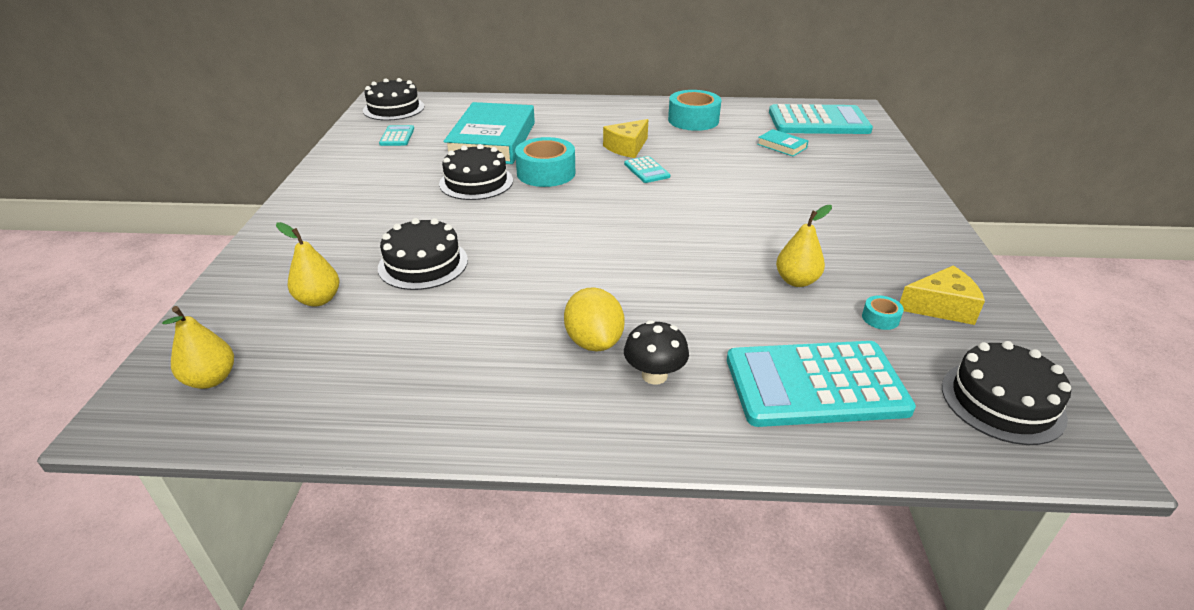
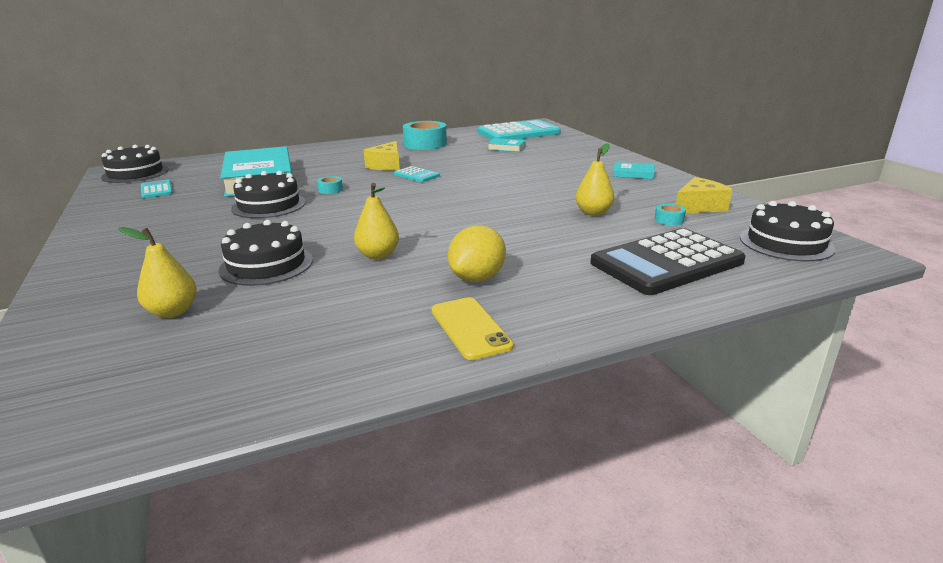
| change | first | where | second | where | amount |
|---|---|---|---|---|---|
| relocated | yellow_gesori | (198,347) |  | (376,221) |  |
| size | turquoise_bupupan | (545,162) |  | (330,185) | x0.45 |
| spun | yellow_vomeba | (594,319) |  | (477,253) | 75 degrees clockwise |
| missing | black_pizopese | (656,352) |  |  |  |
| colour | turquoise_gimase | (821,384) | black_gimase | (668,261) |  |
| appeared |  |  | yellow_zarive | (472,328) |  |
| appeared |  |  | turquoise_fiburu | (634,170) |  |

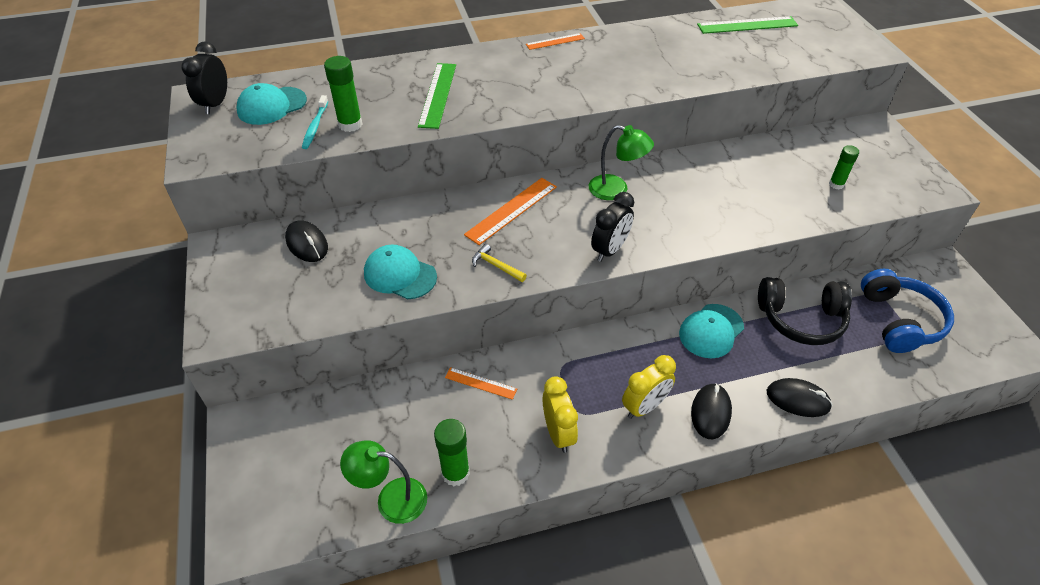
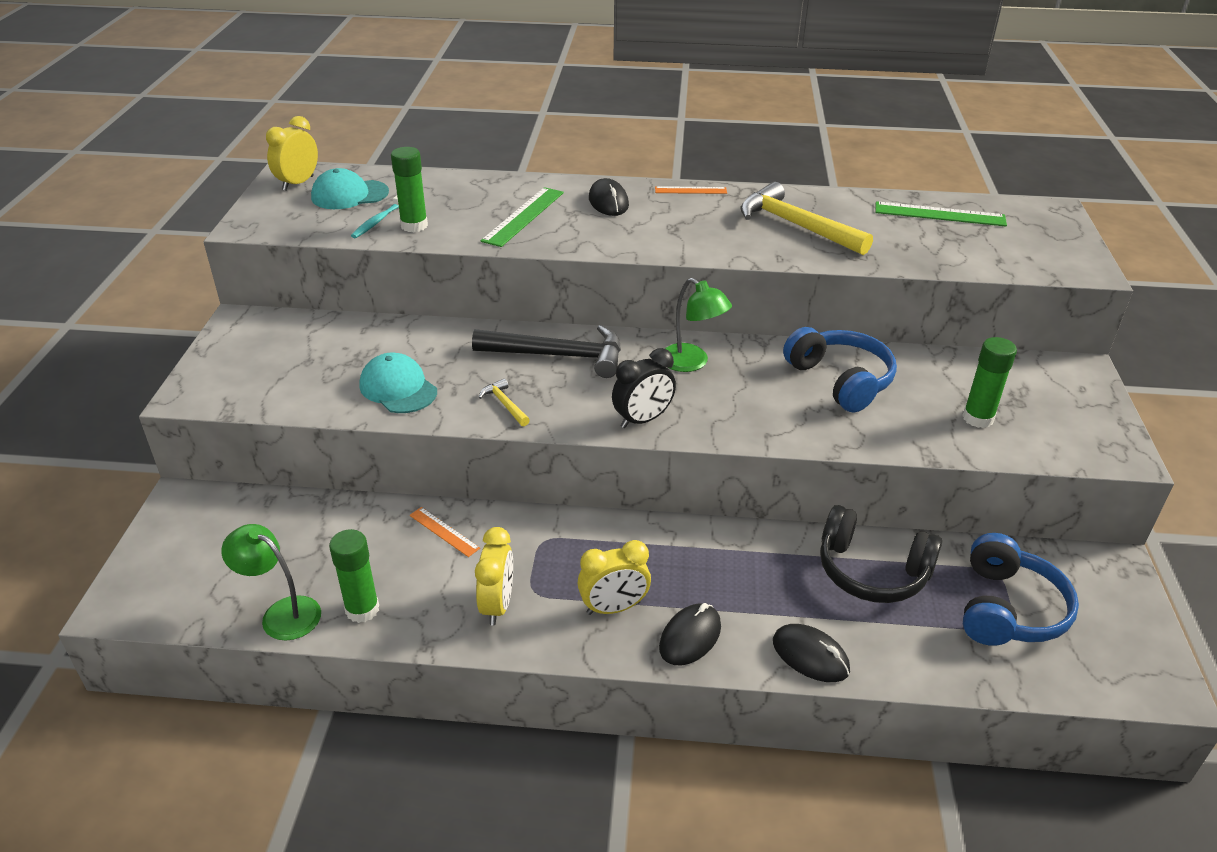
| change | first | where | second | where | amount |
|---|---|---|---|---|---|
| colour | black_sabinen | (204,77) | yellow_sabinen | (292,153) |  |
| relocated | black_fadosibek | (306,241) |  | (609,197) |  |
| exchanged | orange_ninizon | (510,211) | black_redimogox | (546,351) |  |
| missing | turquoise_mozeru | (711,331) |  |  |  |
| size | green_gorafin | (844,167) |  | (989,382) | x1.53 |
| appeared |  |  | yellow_redimogox | (807,218) |  |
| appeared |  |  | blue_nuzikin | (840,369) |  |

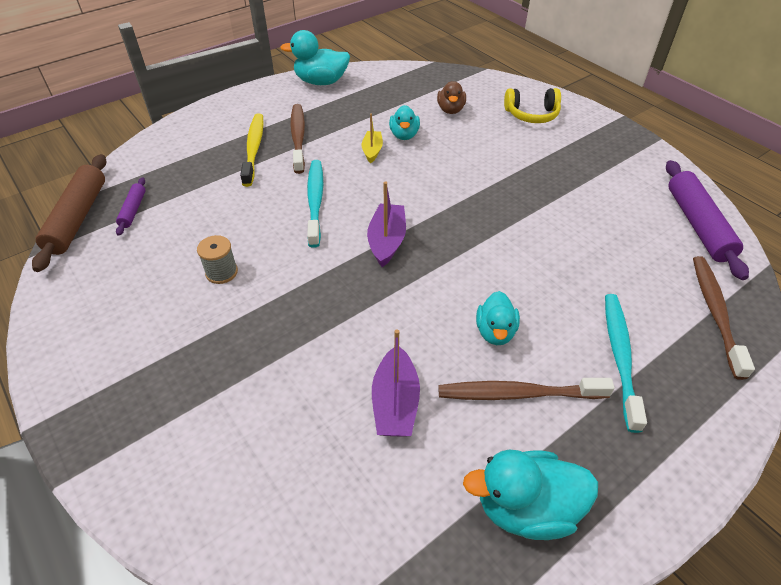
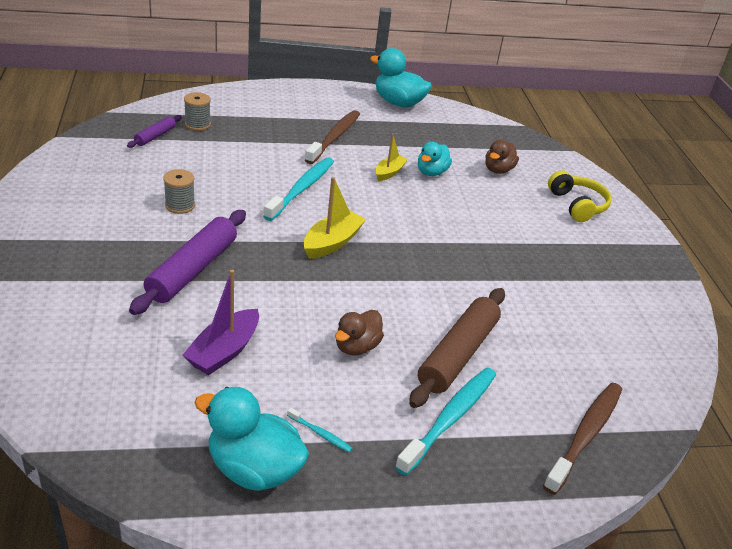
| change | first | where | second | where | amount |
|---|---|---|---|---|---|
| relocated | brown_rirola | (69,213) |  | (457,348) |  |
| missing | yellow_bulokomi | (252,150) |  |  |  |
| colour | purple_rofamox | (386,224) | yellow_rofamox | (335,218) |  |
| missing | brown_bulokomi | (526,389) |  |  |  |
| colour | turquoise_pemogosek | (498,318) | brown_pemogosek | (359,333) |  |
| spun | yellow_nuzikin | (532,105) |  | (580,196) | 135 degrees counterclockwise |
| relocated | purple_rirola | (707,220) |  | (187,262) |  |
| appeared |  |  | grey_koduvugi | (197,111) |  |
| appeared |  |  | turquoise_bulokomi | (319,429) |  |

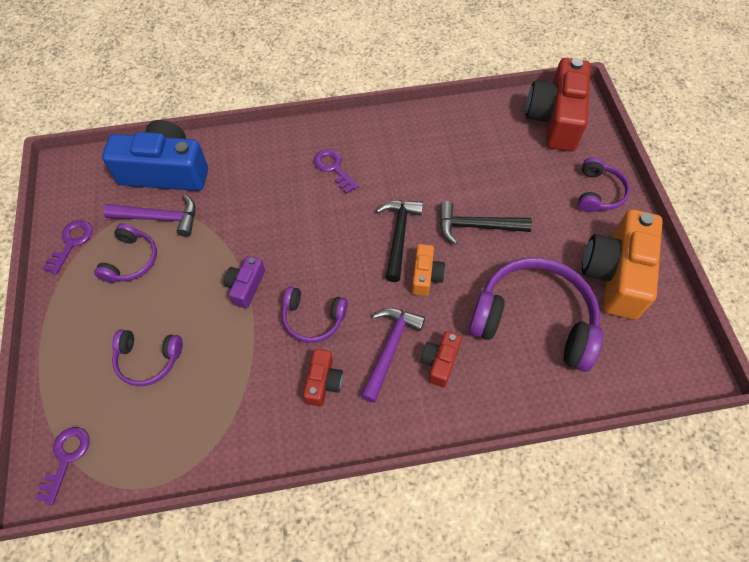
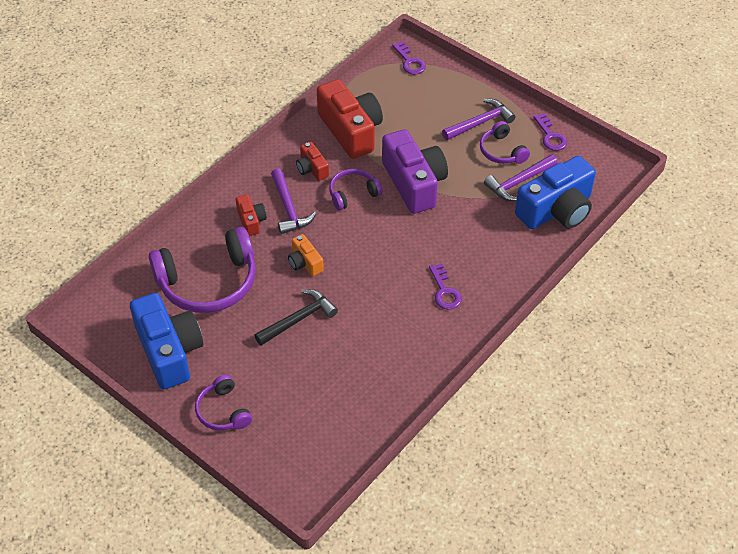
| change | first | where | second | where | amount |
|---|---|---|---|---|---|
| missing | purple_nuzikin | (147,357) |  |  |  |
| size | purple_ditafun | (244,282) |  | (415,171) | x2.07 |
| spun | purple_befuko | (336,171) |  | (445,287) | 60 degrees clockwise |
| missing | black_redimogox | (399,241) |  |  |  |
| relocated | red_ditafun | (558,105) |  | (350,119) |  |
| colour | orange_ditafun | (622,264) | blue_ditafun | (166,341) |  |
| appeared |  |  | purple_redimogox | (479,119) |  |

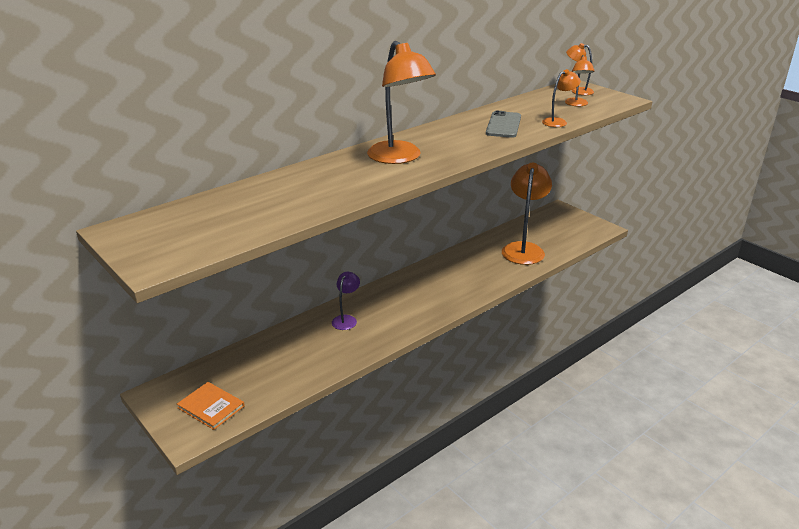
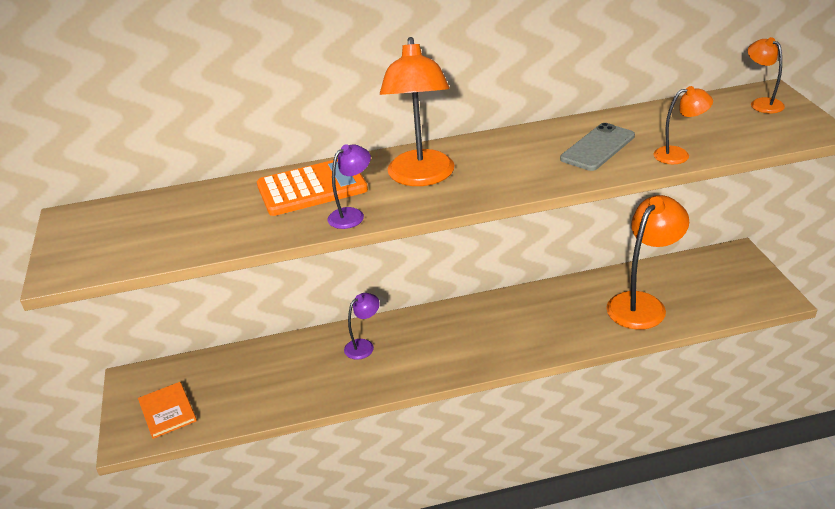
| change | first | where | second | where | amount |
|---|---|---|---|---|---|
| missing | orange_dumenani | (580,81) |  |  |  |
| appeared |  |  | orange_gimase | (312,187) |  |
| appeared |  |  | purple_dumenani | (349,186) |  |

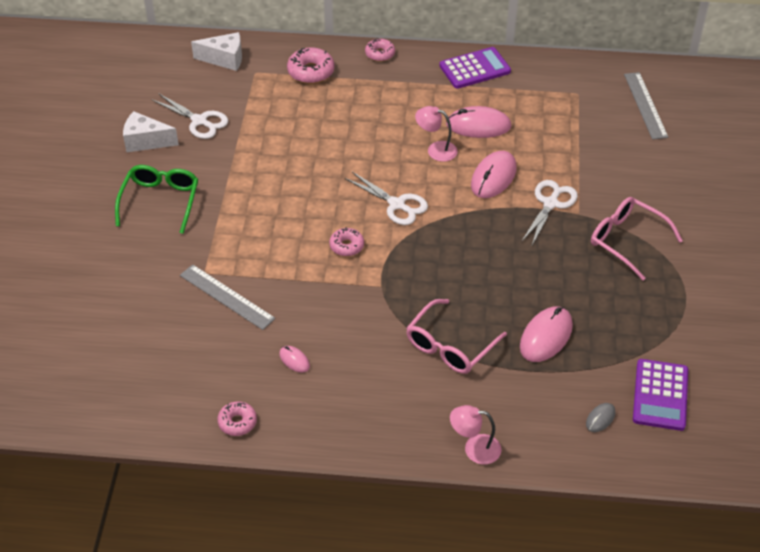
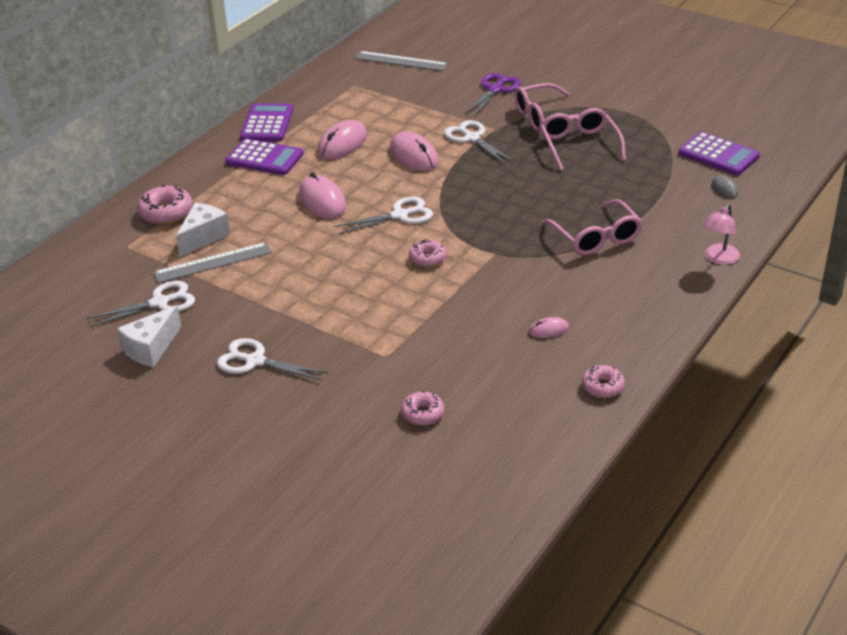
| change | first | where | second | where | amount |
|---|---|---|---|---|---|
| exchanged | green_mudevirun | (156,199) | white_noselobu | (272,359) |  |
| relocated | grey_ninizon | (228,297) |  | (212,262) |  |
| relocated | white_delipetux | (216,51) |  | (203,229) |  |
| relocated | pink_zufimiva | (380,50) |  | (422,408) |  |
| missing | pink_dumenani | (436,134) |  |  |  |
| relocated | pink_fadosibek | (546,334) |  | (322,195) |  |
| appeared |  |  | purple_gimase | (264,156) |  |
| appeared |  |  | purple_noselobu | (493,95) |  |
| appeared |  |  | pink_mudevirun | (583,139) |  |

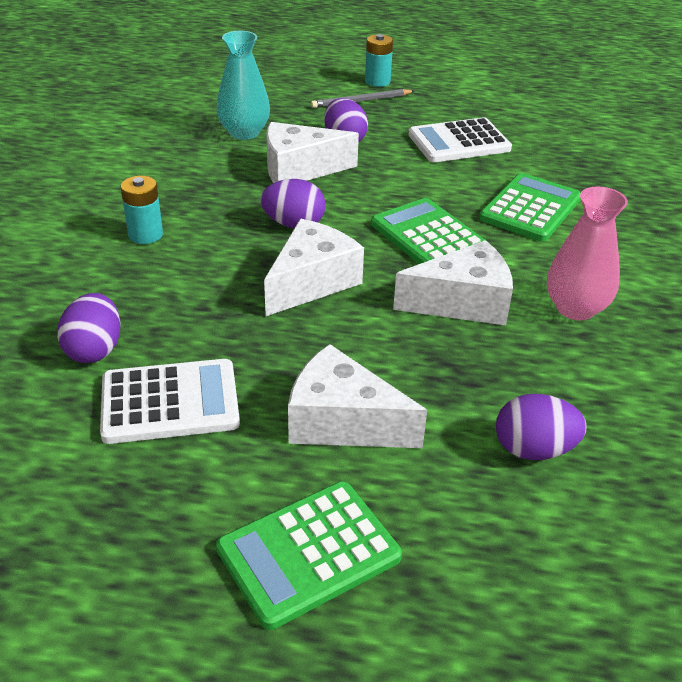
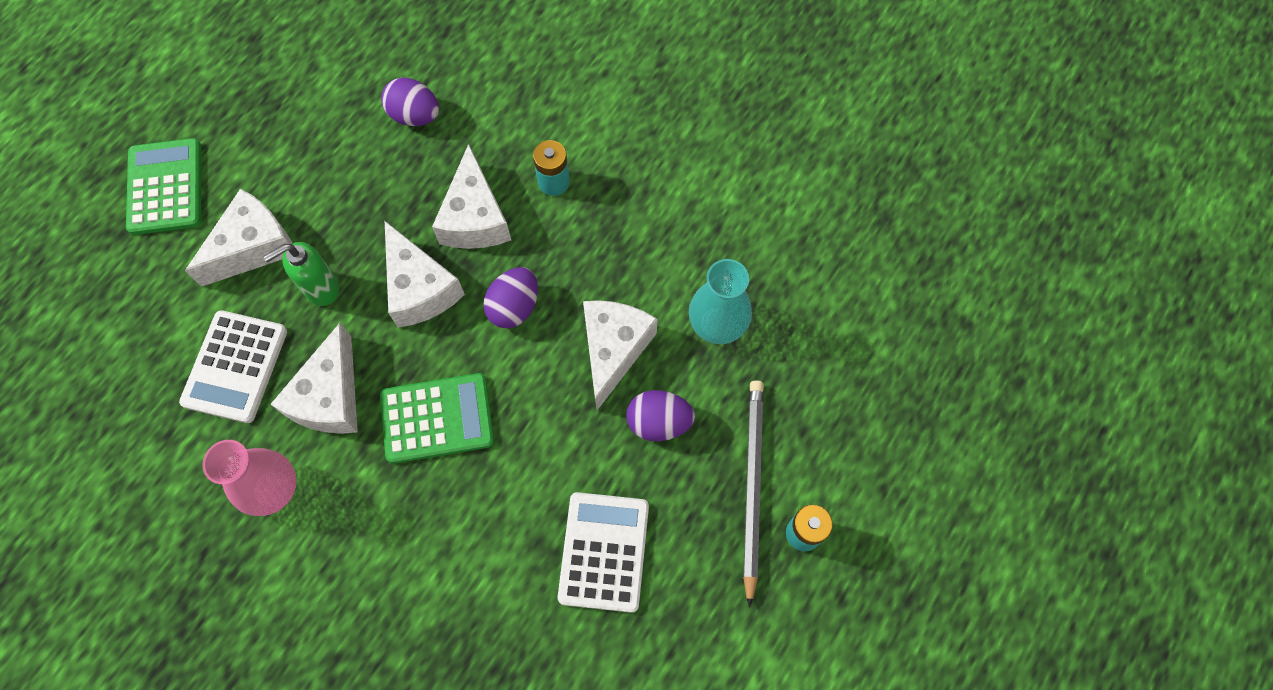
| change | first | where | second | where | amount |
|---|---|---|---|---|---|
| relocated | white_gimase | (170,401) |  | (233,366) |  |
| size | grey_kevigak | (362,98) |  | (753,494) | x1.54 |
| missing | green_gimase | (530,207) |  |  |  |
| missing | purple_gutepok | (541,427) |  |  |  |
| appeared |  |  | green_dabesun | (301,274) |  |
| appeared |  |  | white_delipetux | (471,196) |  |

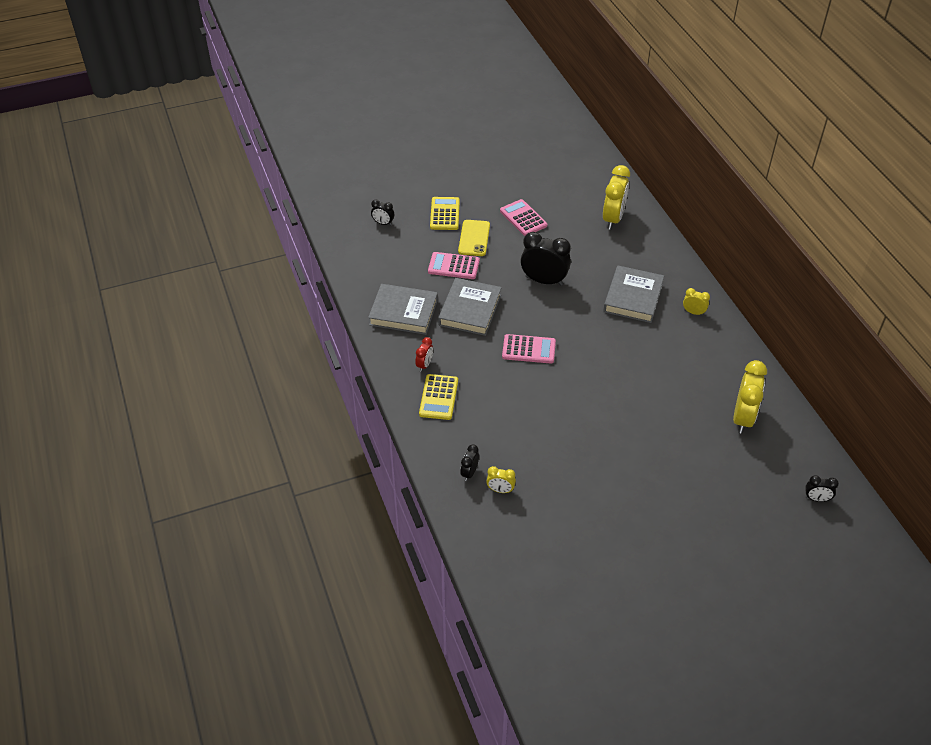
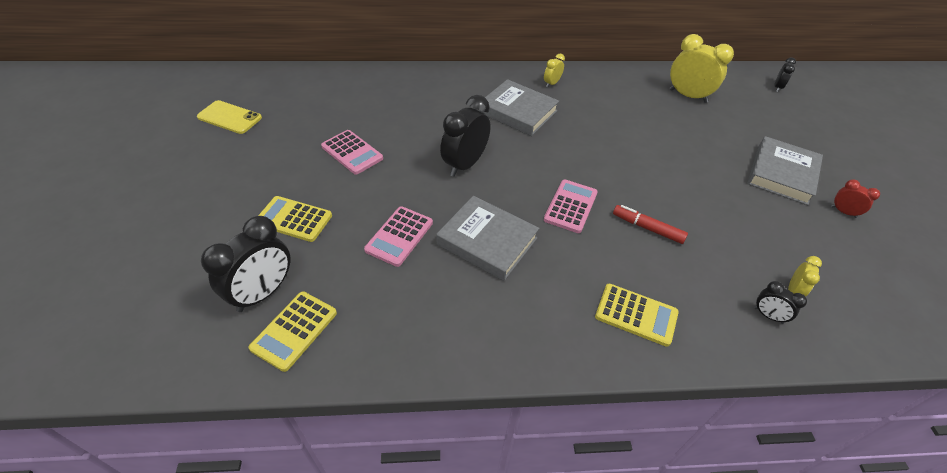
| change | first | where | second | where | amount |
|---|---|---|---|---|---|
| relocated | grey_fiburu | (403,309) |  | (785,170) |  |
| size | black_sabinen | (382,212) |  | (245,264) | x2.00 |
| relocated | red_sabinen | (424,354) |  | (855,199) |  |
| relocated | yellow_zarive | (474,238) |  | (229,117) |  |
| spun | pink_gimase | (523,217) |  | (352,152) | 120 degrees counterclockwise |
| missing | yellow_sabinen | (616,197) |  |  |  |
| appeared |  |  | yellow_gimase | (292,331) |  |
| appeared |  |  | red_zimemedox | (650,224) |  |

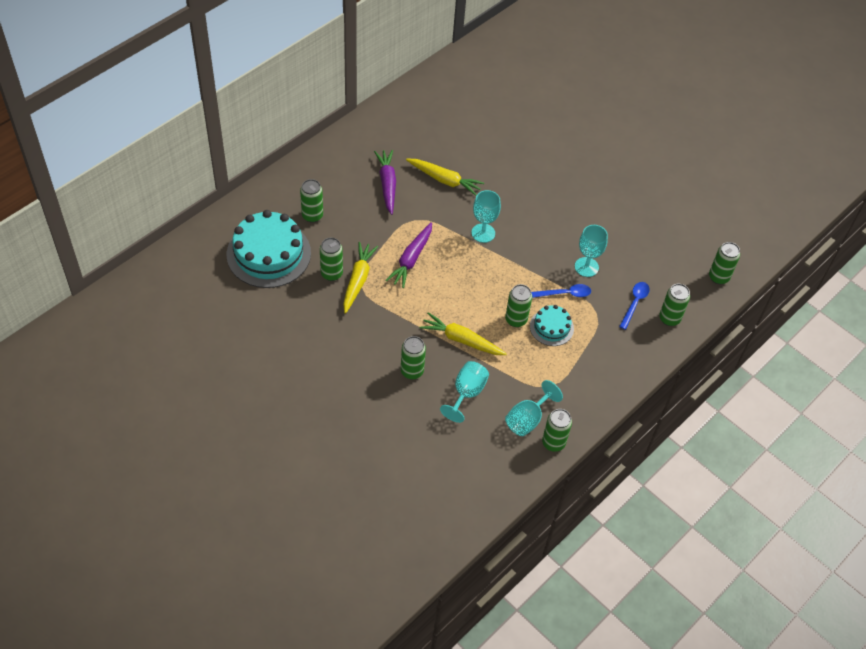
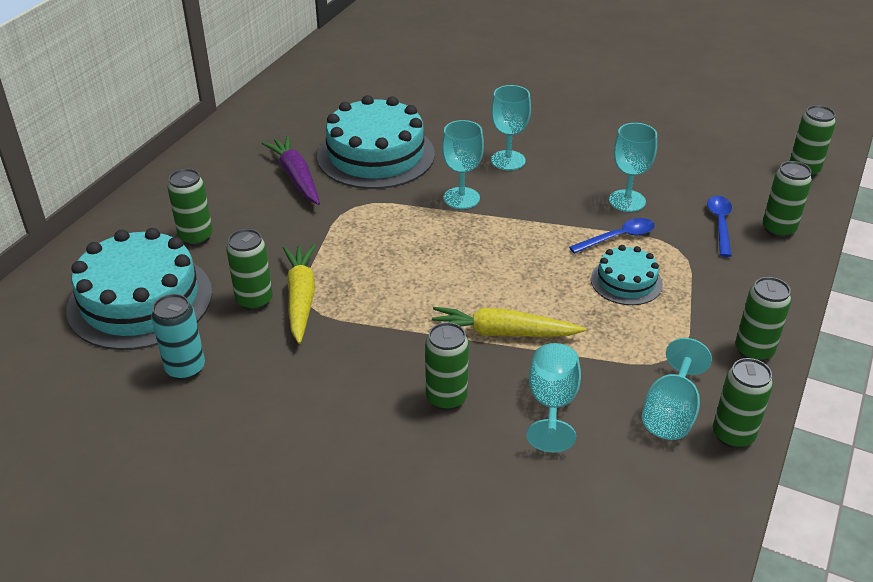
| change | first | where | second | where | amount |
|---|---|---|---|---|---|
| missing | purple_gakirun | (408,255) |  |  |  |
| exchanged | yellow_gakirun | (445,177) | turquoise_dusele | (376,142) |  |
| relocated | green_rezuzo | (518,305) |  | (763,319) |  |
| appeared |  |  | turquoise_rezuzo | (178,337) |  |
| appeared |  |  | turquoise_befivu | (511,127) |  |

